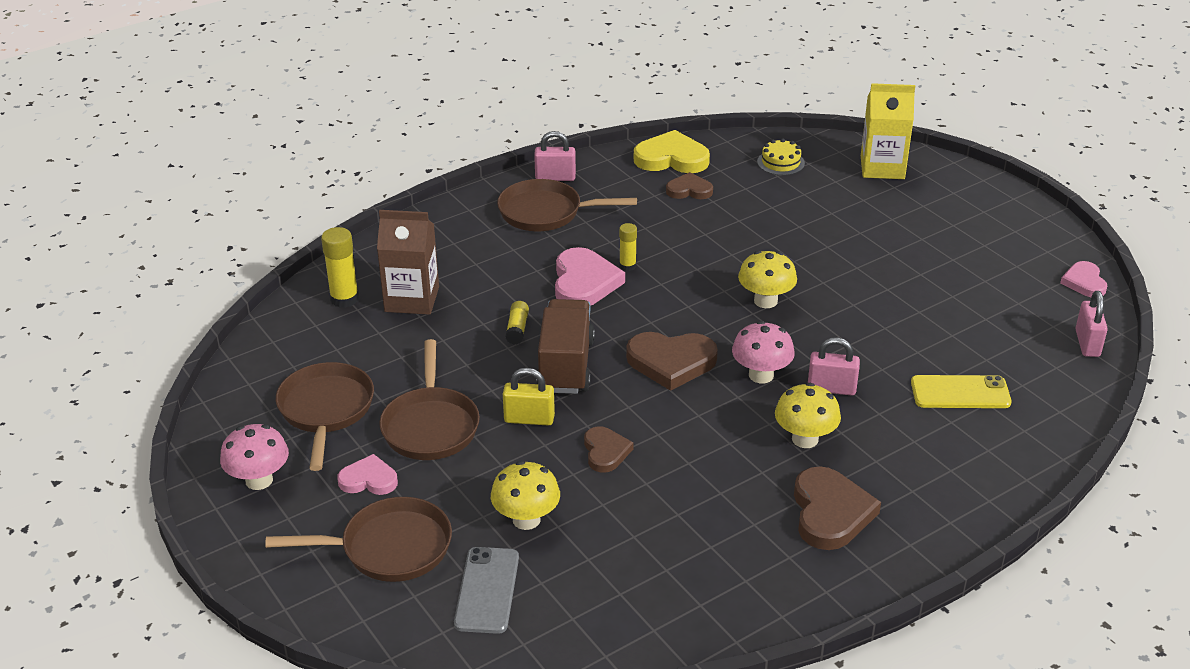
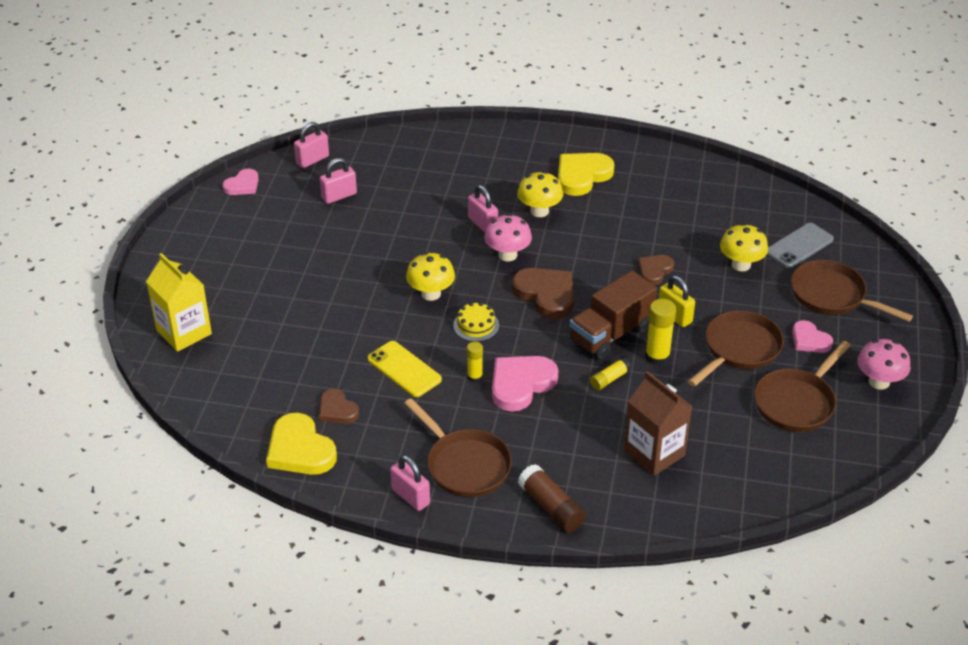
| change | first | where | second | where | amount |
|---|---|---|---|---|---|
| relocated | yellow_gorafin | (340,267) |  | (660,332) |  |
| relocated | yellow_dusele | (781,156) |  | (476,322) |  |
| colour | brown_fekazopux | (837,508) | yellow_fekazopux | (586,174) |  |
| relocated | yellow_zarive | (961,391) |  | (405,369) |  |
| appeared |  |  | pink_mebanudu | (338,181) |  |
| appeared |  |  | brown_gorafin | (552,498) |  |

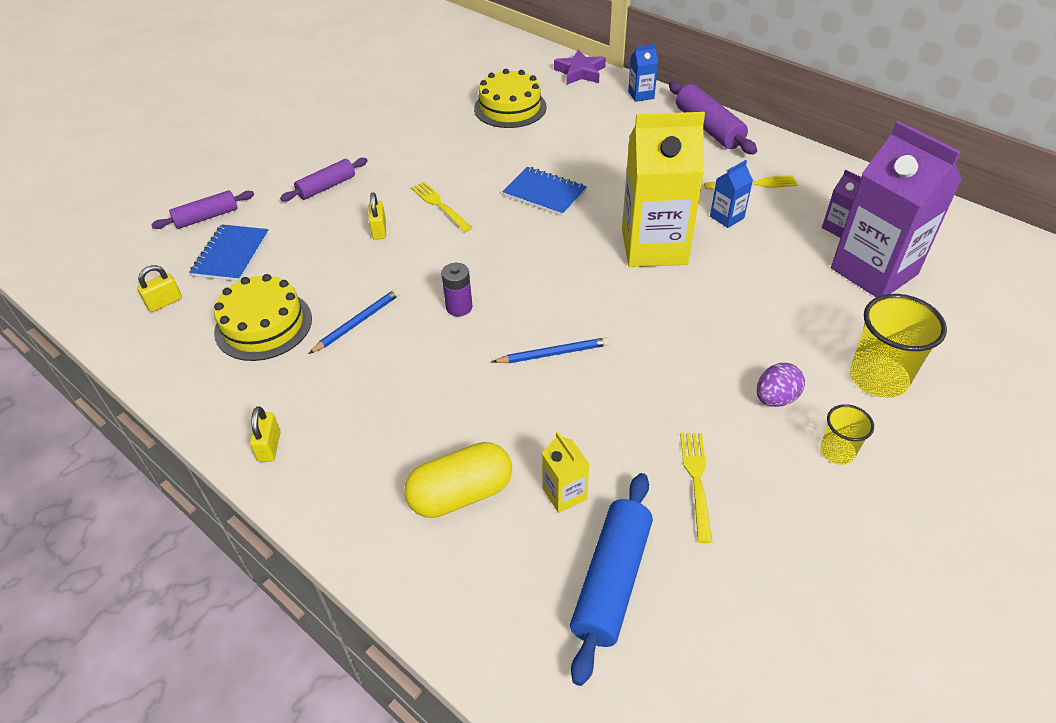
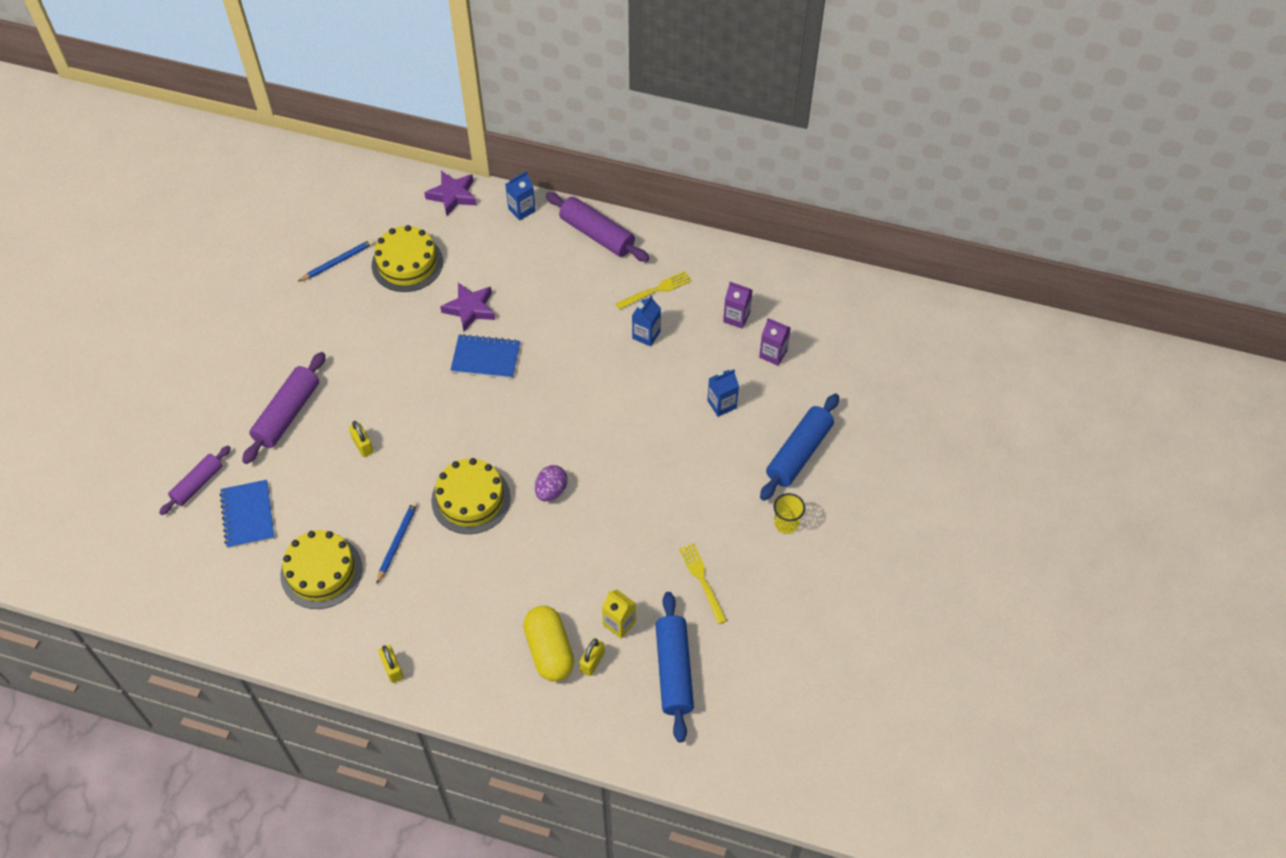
| change | first | where | second | where | amount |
|---|---|---|---|---|---|
| relocated | yellow_mebanudu | (159,288) |  | (592,657) |  |
| size | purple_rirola | (324,179) |  | (283,408) | x1.54 |
| spun | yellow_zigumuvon | (458,480) |  | (548,643) | 60 degrees counterclockwise |
| missing | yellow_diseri | (441,207) |  |  |  |
| exchanged | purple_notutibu | (456,289) | yellow_dusele | (471,496) |  |
| relocated | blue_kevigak | (551,350) |  | (336,260) |  |
| missing | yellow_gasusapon | (663,189) |  |  |  |
| relocated | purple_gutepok | (780,385) |  | (551,483) |  |
| size | purple_gasusapon | (896,209) |  | (775,342) | x0.43 |
| exchanged | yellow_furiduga | (898,346) | blue_rirola | (799,447) |  |
| appeared |  |  | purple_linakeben | (467,307) |  |
| appeared |  |  | blue_gasusapon | (723,393) |  |

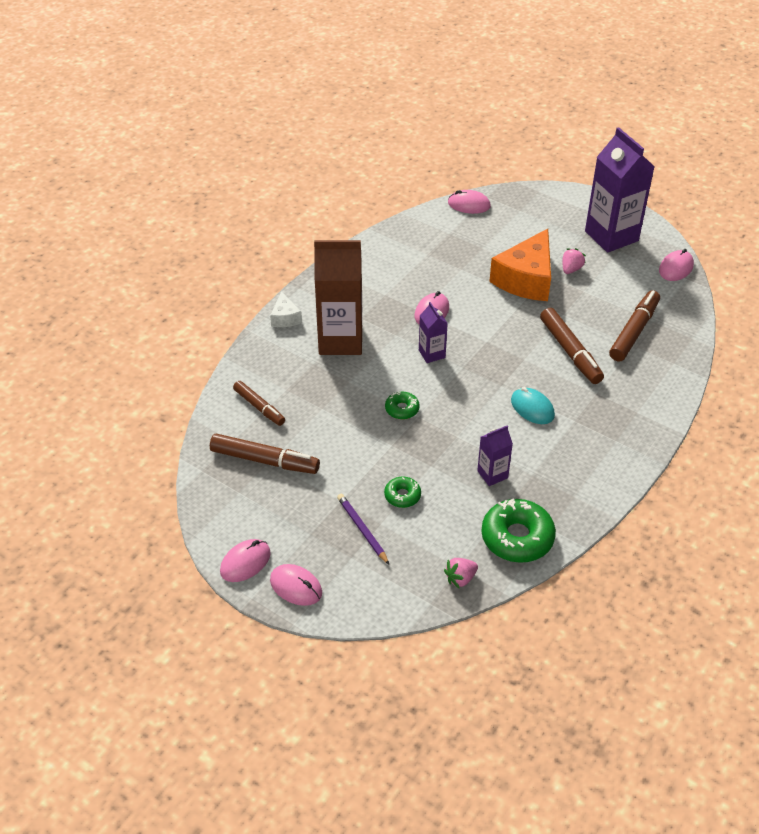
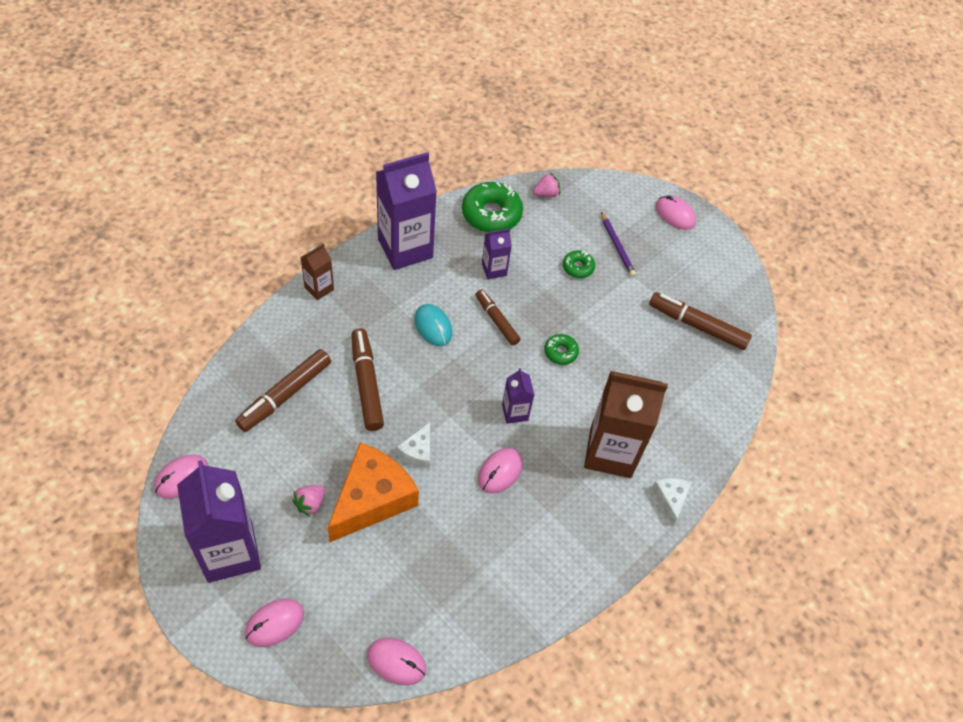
| change | first | where | second | where | amount |
|---|---|---|---|---|---|
| relocated | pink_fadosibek | (245,560) |  | (274,623) |  |
| relocated | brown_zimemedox | (259,403) |  | (498,317) |  |
| appeared |  |  | brown_gasusapon | (317,271) |  |
| appeared |  |  | purple_gasusapon | (406,211) |  |
| appeared |  |  | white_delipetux | (413,445) |  |

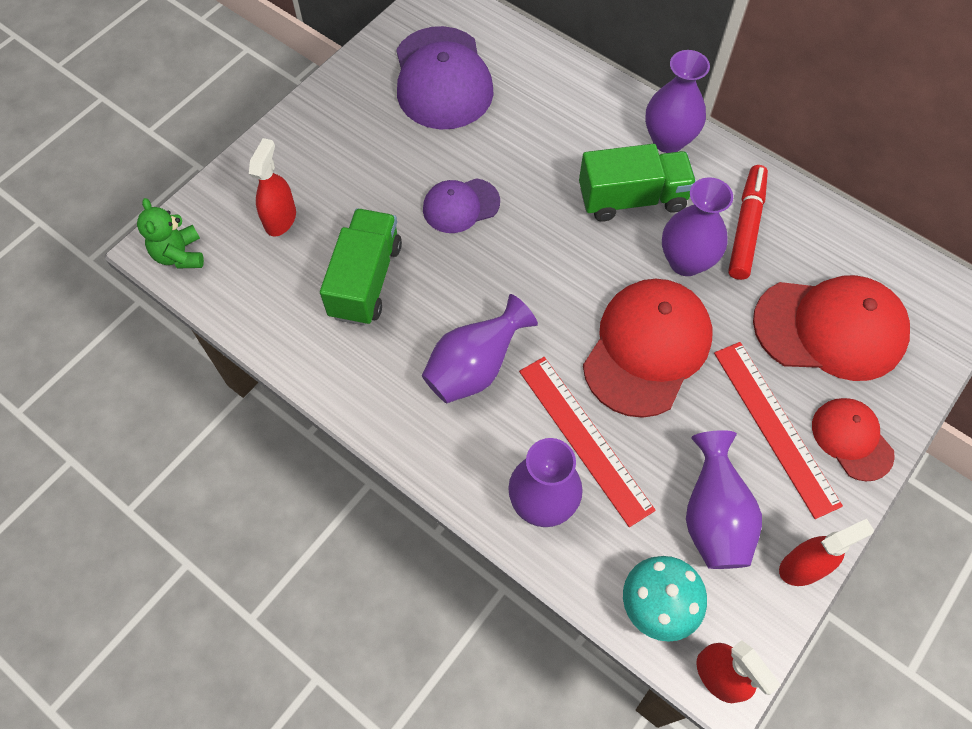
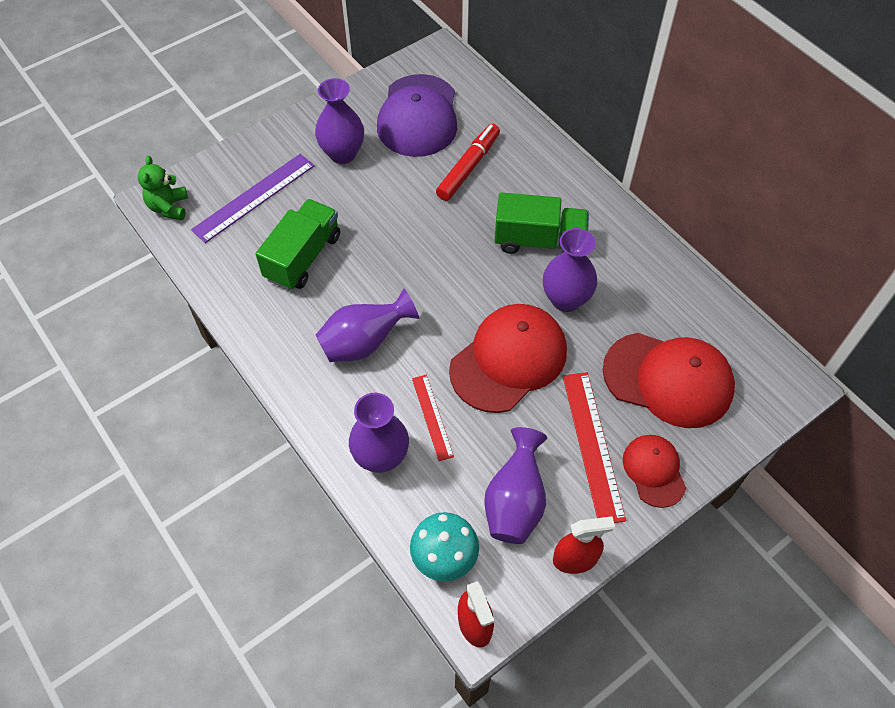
| change | first | where | second | where | amount |
|---|---|---|---|---|---|
| exchanged | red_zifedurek | (272,187) | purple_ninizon | (253,198) |  |
| missing | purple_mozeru | (461,205) |  |  |  |
| size | red_ninizon | (587,442) |  | (433,418) | x0.59 |
| relocated | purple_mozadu | (677,101) |  | (339,121) |  |
| relocated | red_zimemedox | (748,222) |  | (468,162) |  |

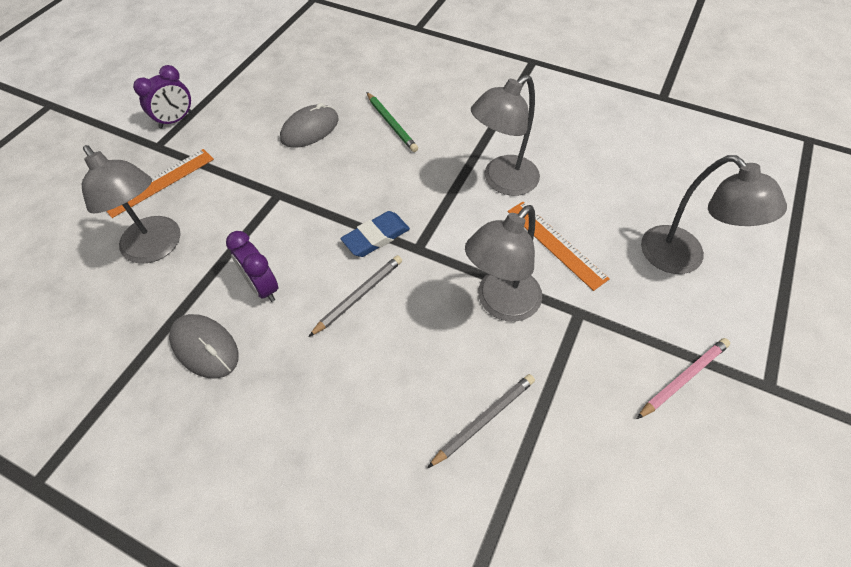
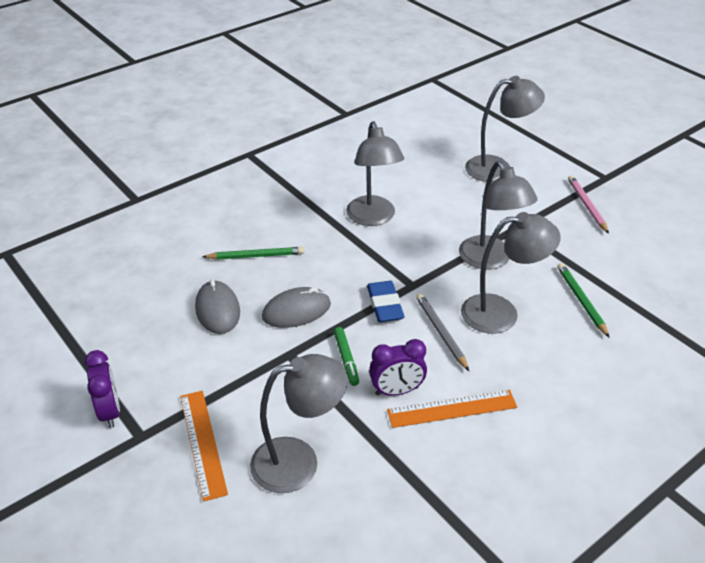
| change | first | where | second | where | amount |
|---|---|---|---|---|---|
| relocated | grey_fadosibek | (204,346) |  | (296,307) |  |
| colour | grey_kevigak | (481,421) | green_kevigak | (583,300) |  |
| relocated | orange_ninizon | (558,246) |  | (452,409) |  |
| appeared |  |  | green_zimemedox | (346,356) |  |
| appeared |  |  | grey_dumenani | (511,272) |  |

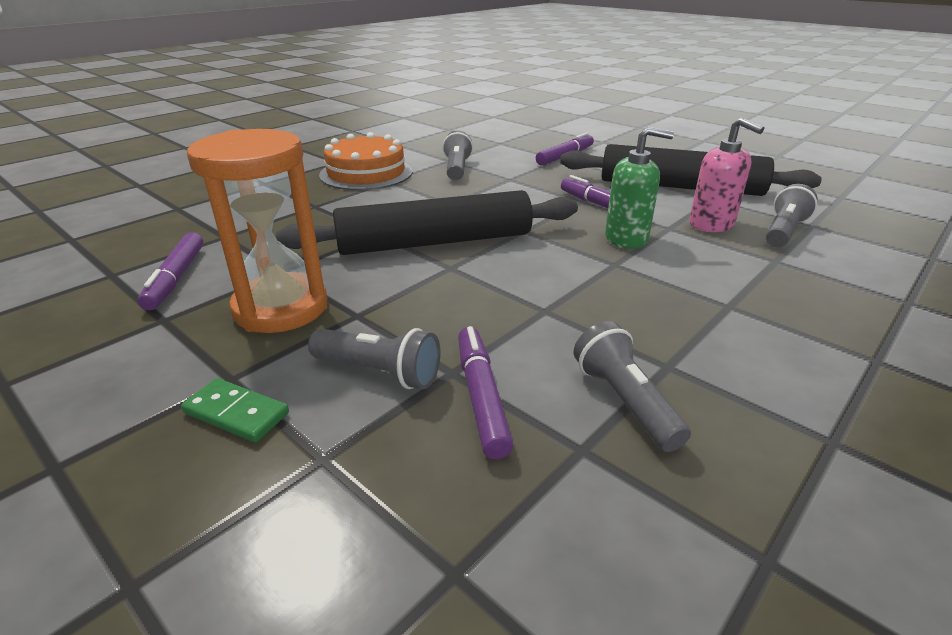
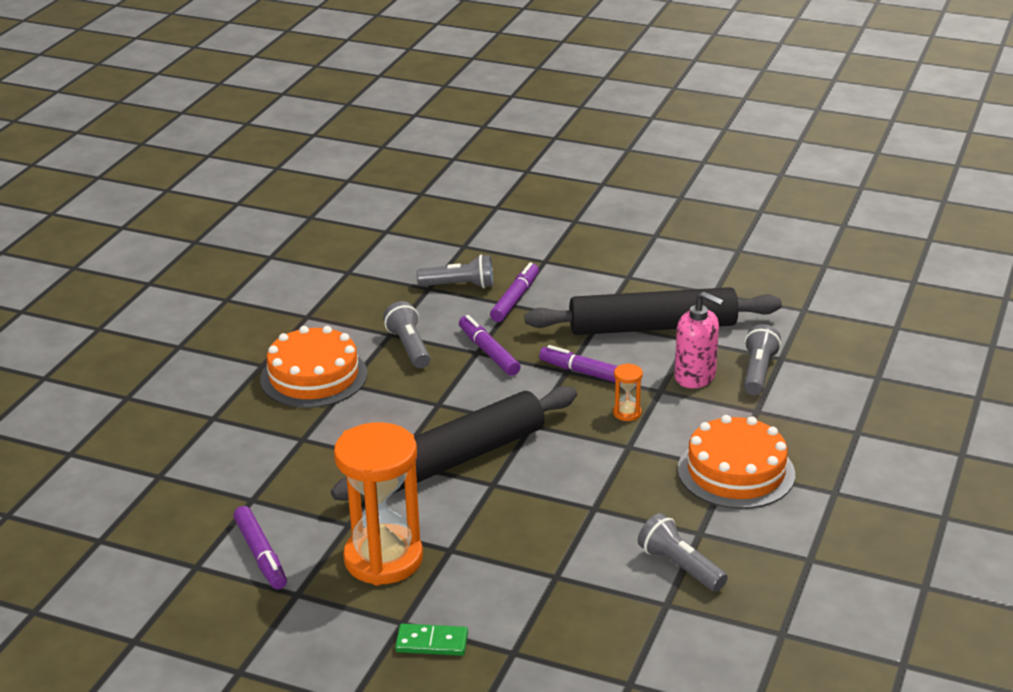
| change | first | where | second | where | amount |
|---|---|---|---|---|---|
| relocated | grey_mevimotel | (374,358) |  | (455,271) |  |
| relocated | purple_zimemedox | (486,392) |  | (490,345) |  |
| exchanged | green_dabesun | (639,188) | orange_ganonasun | (628,392) |  |
| appeared |  |  | orange_dusele | (736,462) |  |

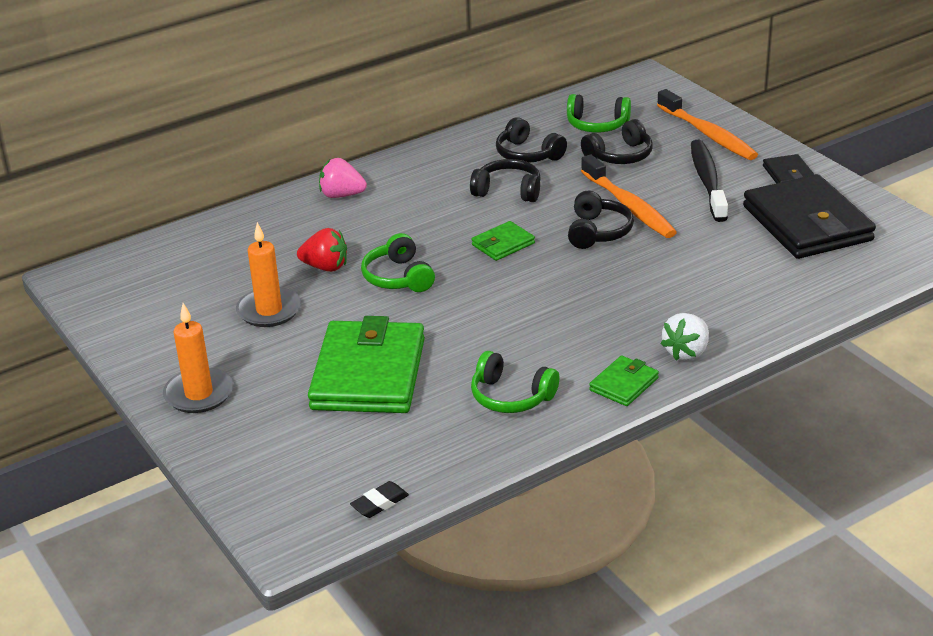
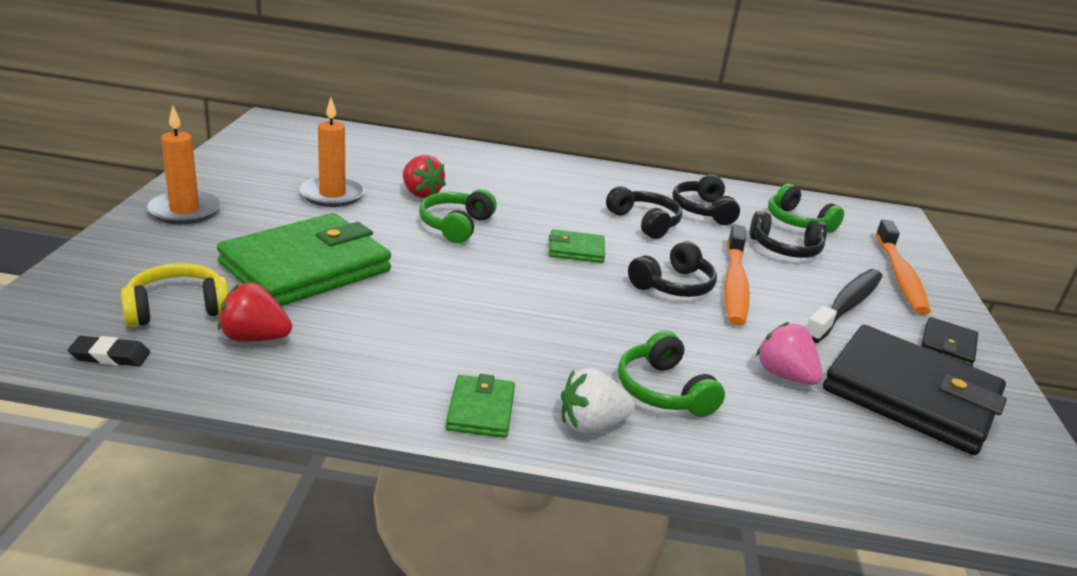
| change | first | where | second | where | amount |
|---|---|---|---|---|---|
| relocated | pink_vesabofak | (343,178) |  | (789,353) |  |
| relocated | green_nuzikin | (515,382) |  | (671,374) |  |
| spun | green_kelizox | (624,381) |  | (480,406) | 75 degrees counterclockwise |
| spun | black_kelizox | (809,216) |  | (915,390) | 75 degrees counterclockwise |
| appeared |  |  | yellow_nuzikin | (175,295) |  |
| appeared |  |  | red_vesabofak | (255,312) |  |

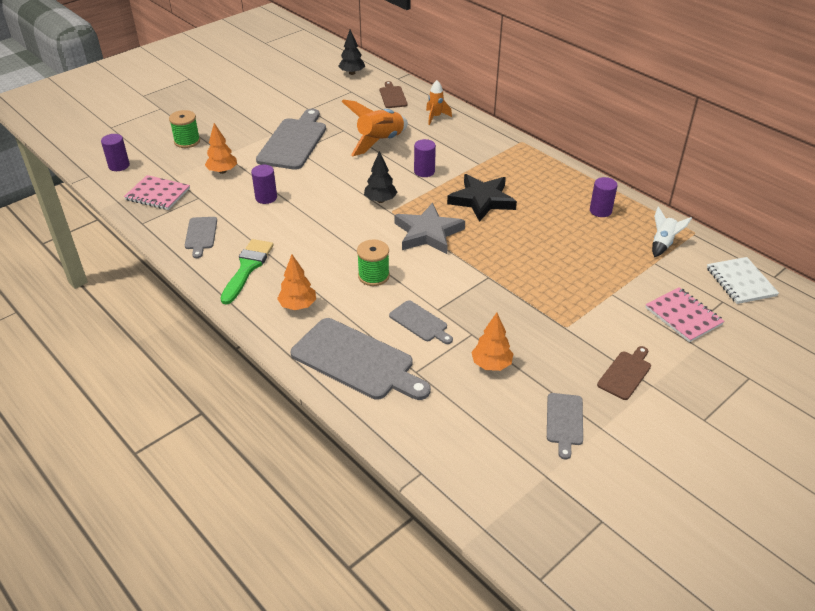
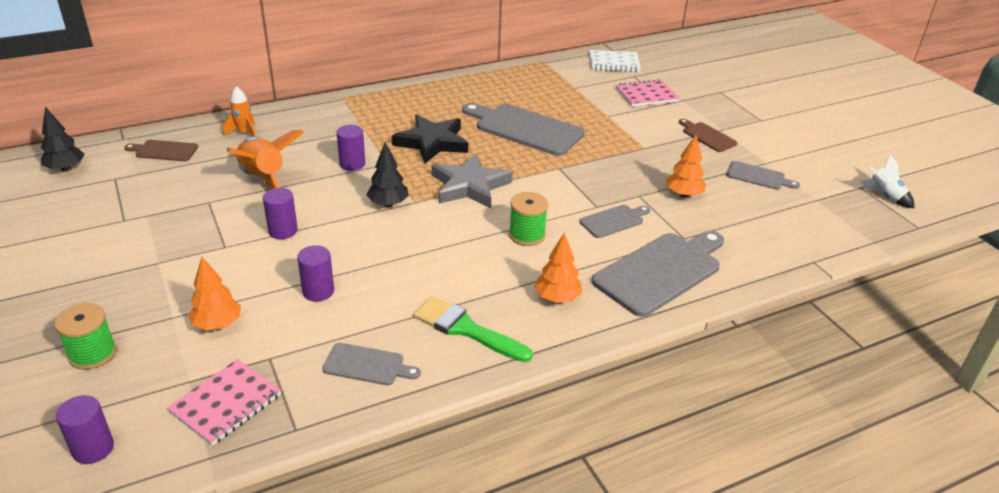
| change | first | where | second | where | amount |
|---|---|---|---|---|---|
| relocated | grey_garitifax | (291,139) |  | (523,129) |  |
| relocated | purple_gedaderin | (604,197) |  | (280,213) |  |
| relocated | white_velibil | (672,231) |  | (886,181) |  |

